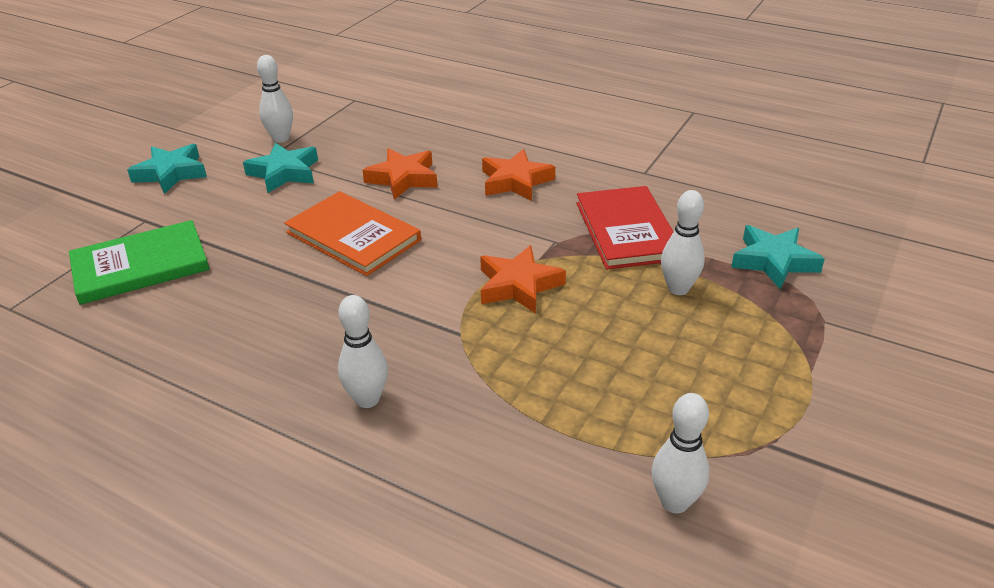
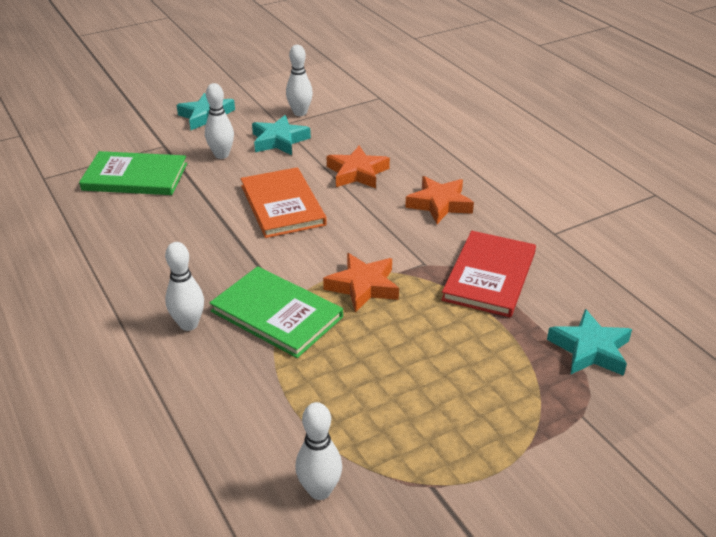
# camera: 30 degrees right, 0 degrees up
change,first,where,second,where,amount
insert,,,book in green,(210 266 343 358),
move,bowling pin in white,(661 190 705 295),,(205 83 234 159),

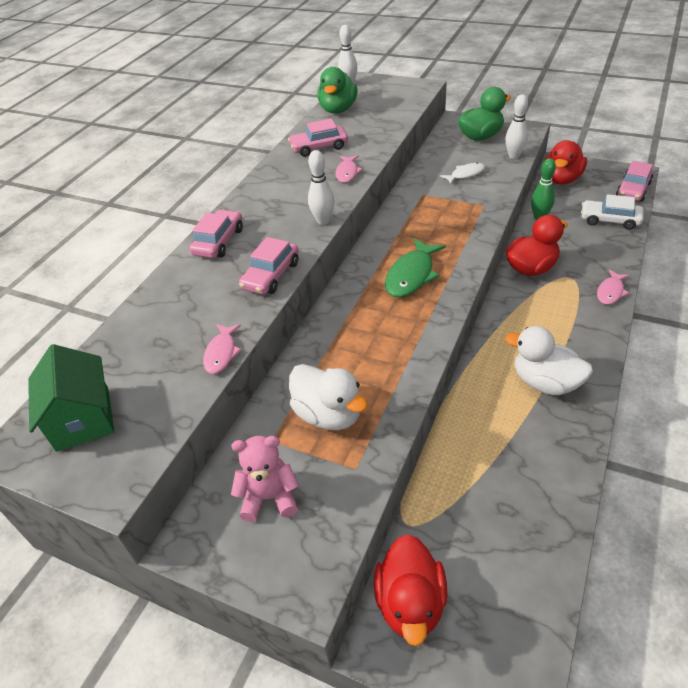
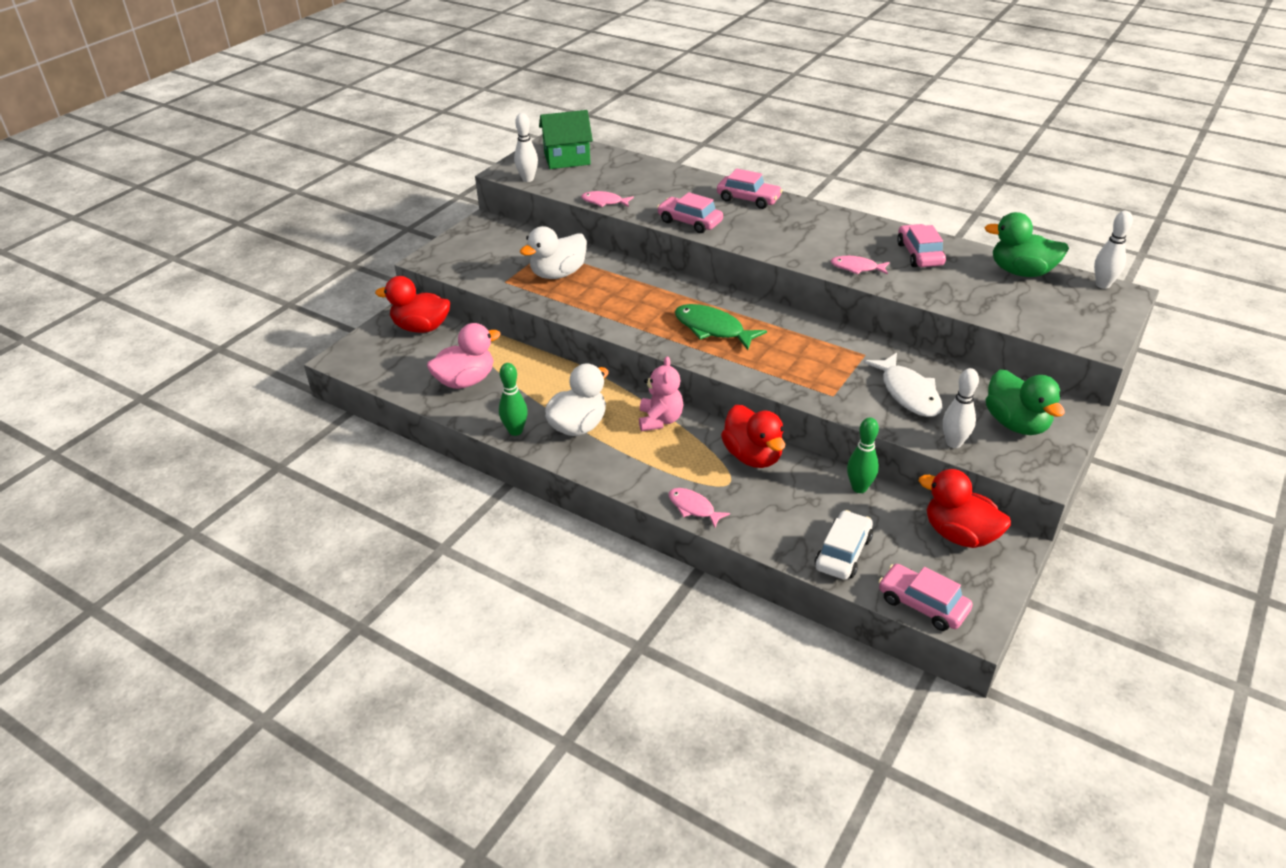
# camera: 95 degrees right, 5 degrees down
change,first,where,second,where,amount
insert,,,duck in pink,(427 323 501 389),
insert,,,bowling pin in green,(499 363 528 436),
move,teddy bear in pink,(231 436 299 522),,(639 356 683 431),
move,bowling pin in white,(308 150 334 225),,(514 113 538 182),
resize,fish in white,(440 163 485 184),,(863 353 943 417),x1.65

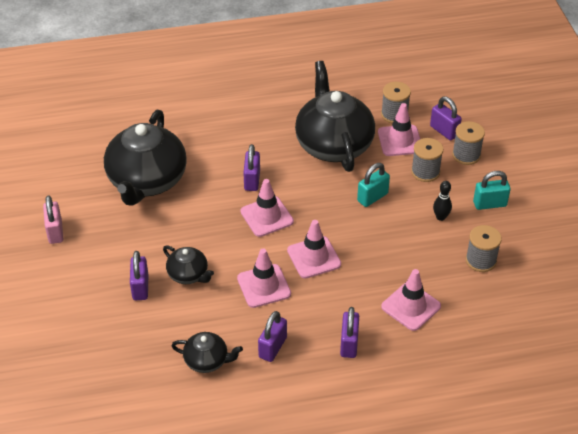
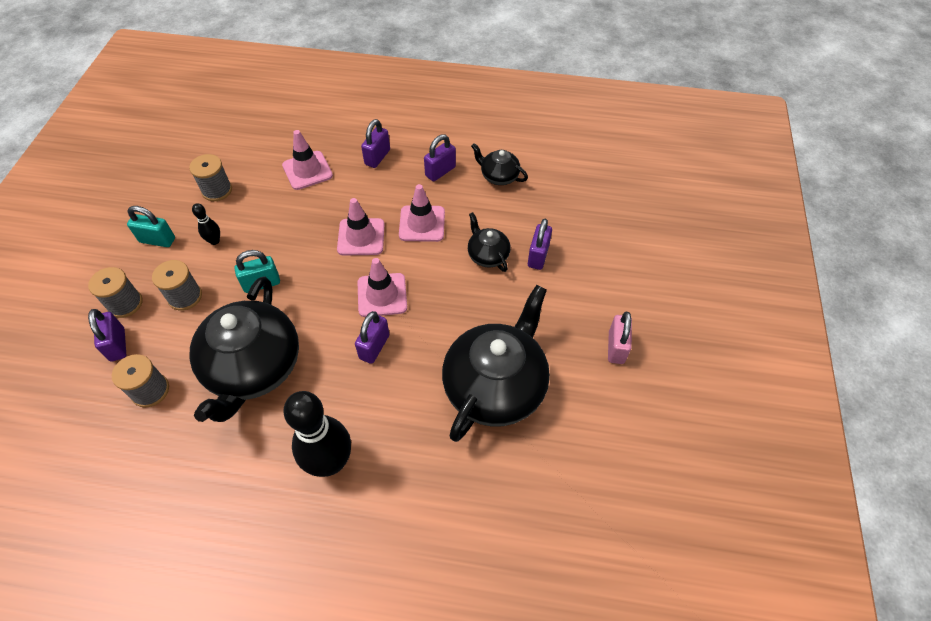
# camera: 160 degrees left, 10 degrees up
change,first,where,second,where,amount
delete,traffic cone in pink,(378 103 420 156),,,
insert,,,bowling pin in black,(283 391 351 477),

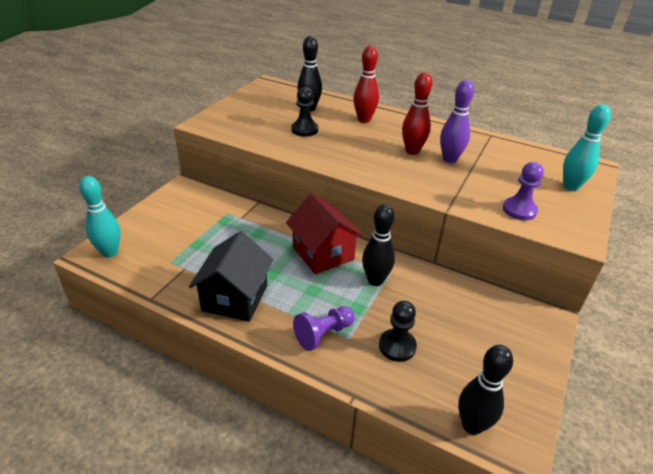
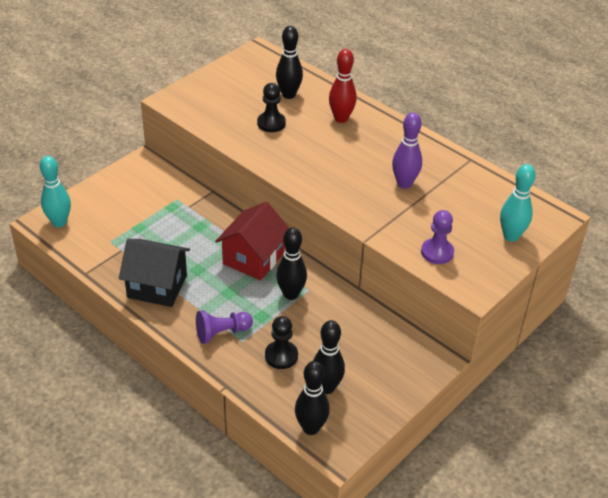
# camera: 15 degrees right, 5 degrees up
change,first,where,second,where,amount
delete,bowling pin in red,(402 72 432 155),,,
insert,,,bowling pin in black,(313 320 345 394),
rotate,house in black,(189 231 273 322),,(119 239 190 307),75 degrees clockwise
rotate,house in red,(286 193 363 274),,(215 202 289 280),45 degrees clockwise

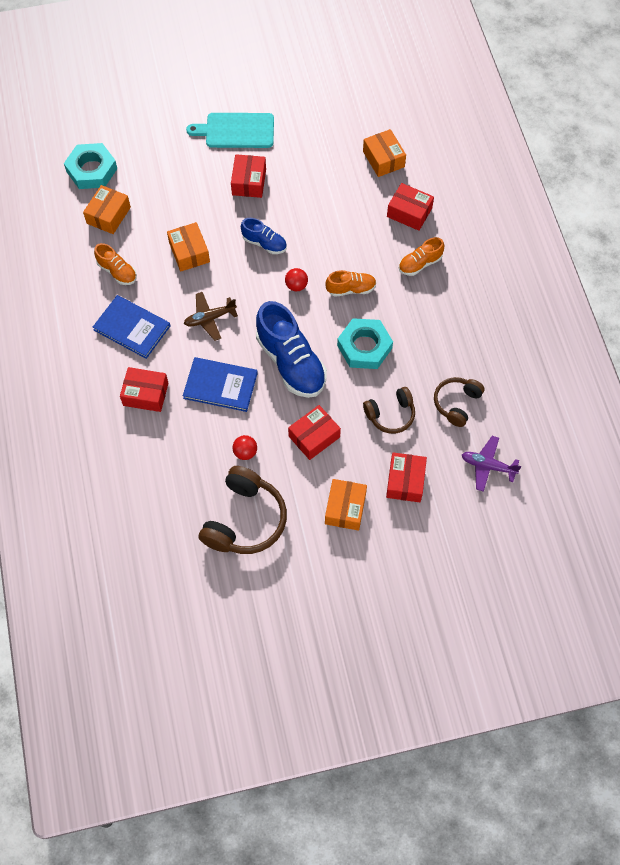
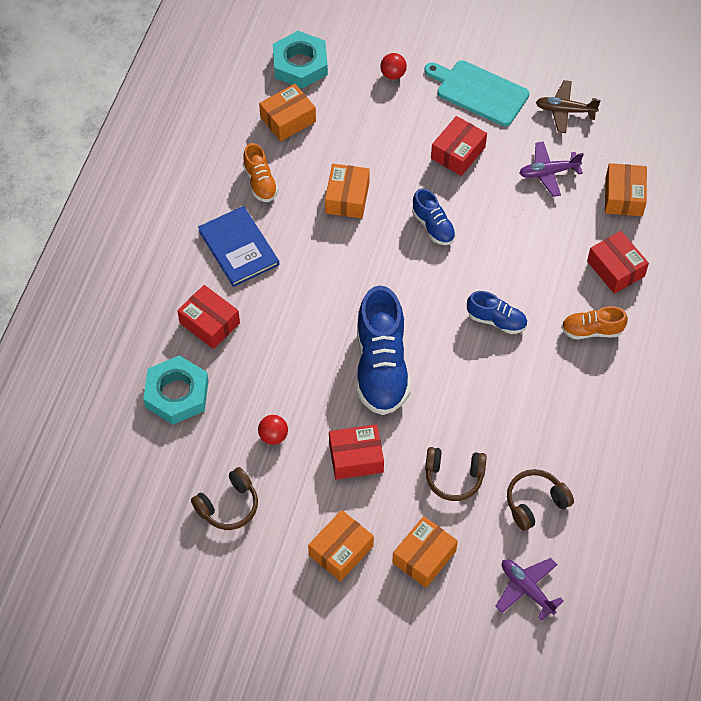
# camera: 30 degrees right, 5 degrees down
change,first,where,second,where,amount
delete,book in blue,(183 357 258 412),,,
insert,,,plane in purple,(519 141 584 197),
move,plane in brown,(184 292 238 341),,(536 80 601 133),
move,ball in red,(285 268 308 291),,(380 53 407 80),
move,nut in turquoise,(337 318 393 369),,(143 355 208 425),
recolor,shoe in orange,(325 270 376 297),shoe in blue,(467 291 527 334),
recolor,box in red,(386 452 427 502),box in orange,(392 516 458 588),
resize,headphones in brown,(199 466 287 554),,(191 467 258 530),x0.60

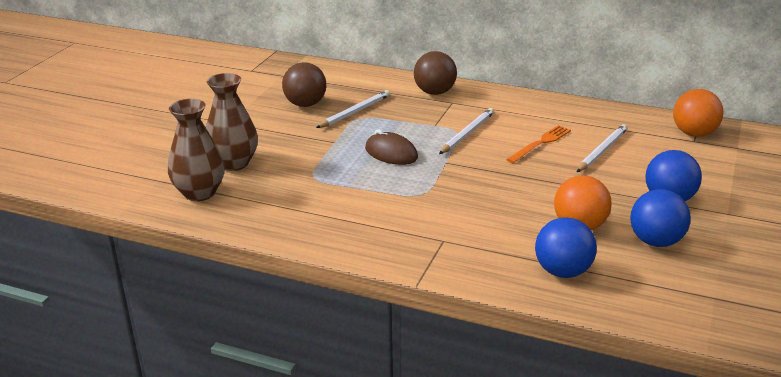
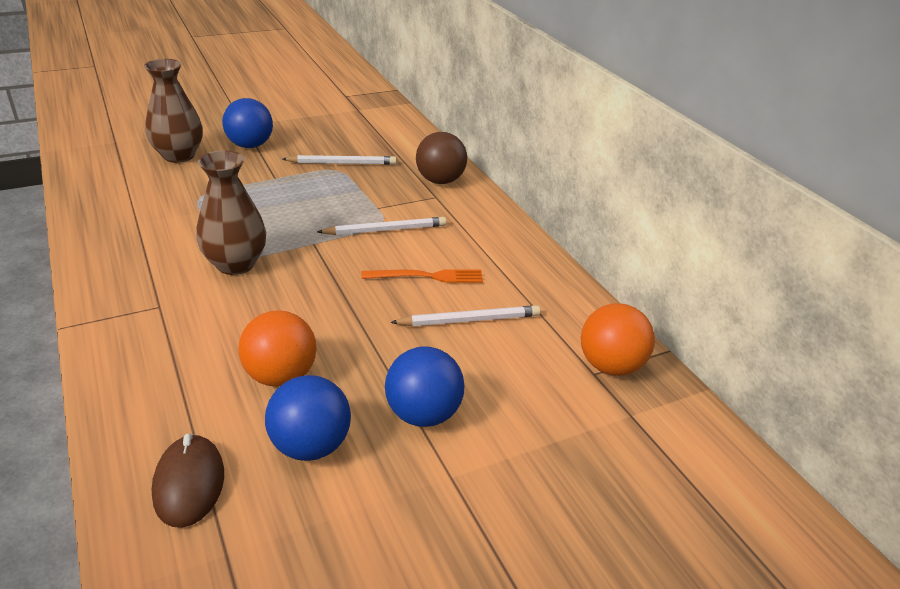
# camera: 40 degrees right, 5 degrees up
change,first,where,second,where,amount
delete,ball in brown,(282 62 326 107),,,
move,vase in brown,(168 99 225 201),,(196 150 266 275),
move,mouse in brown,(365 129 418 165),,(152 433 224 528),
move,ball in blue,(535 217 597 278),,(222 98 273 148),

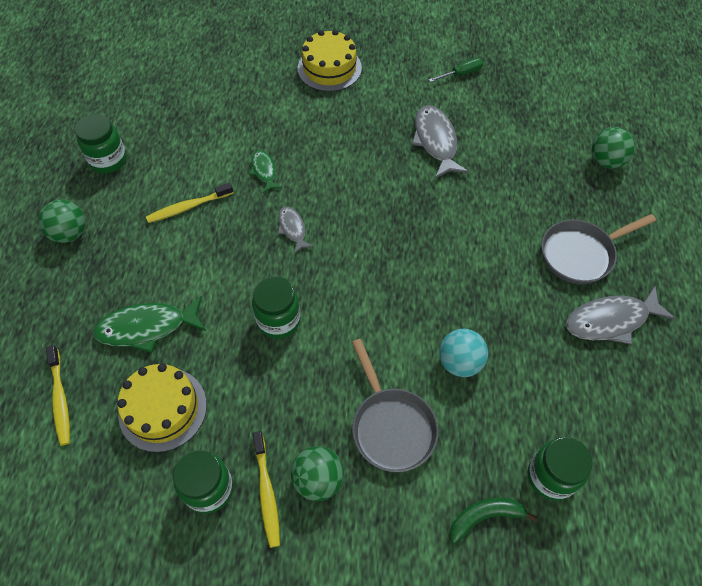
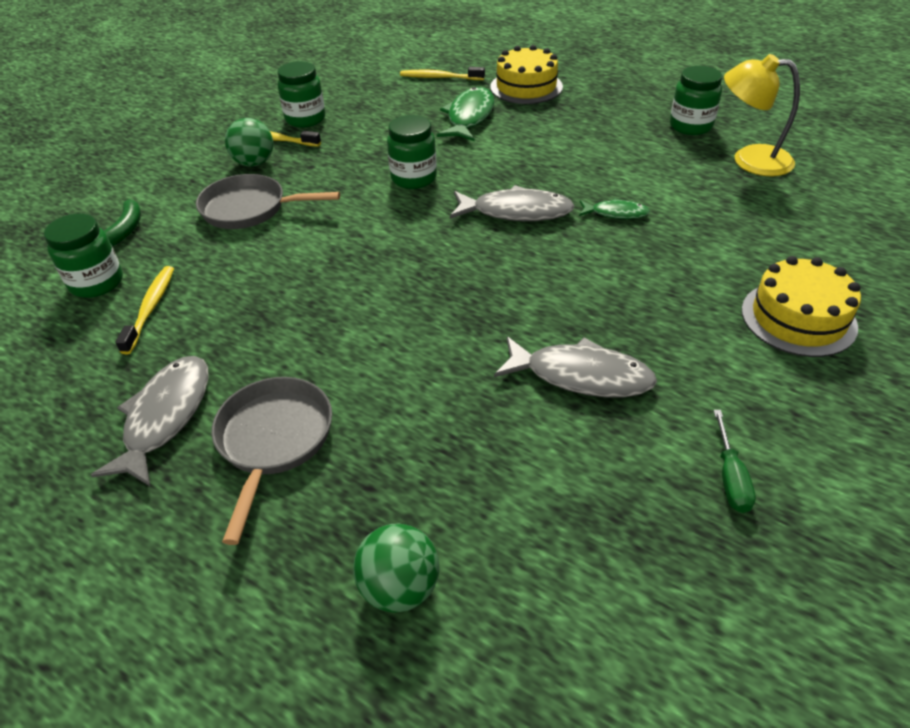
# camera: 120 degrees right, 15 degrees down
change,first,where,second,where,amount
delete,ball in green,(38 200 85 243),,,
delete,ball in turquoise,(439 329 488 377),,,
insert,,,lamp in yellow,(724 54 800 176),
move,cake in yellow,(117 363 207 452),,(490 45 563 104),
move,toothbrush in yellow,(146 182 233 223),,(115 266 174 354),
resize,fish in grey,(278 206 314 254),,(450 185 574 221),x1.77

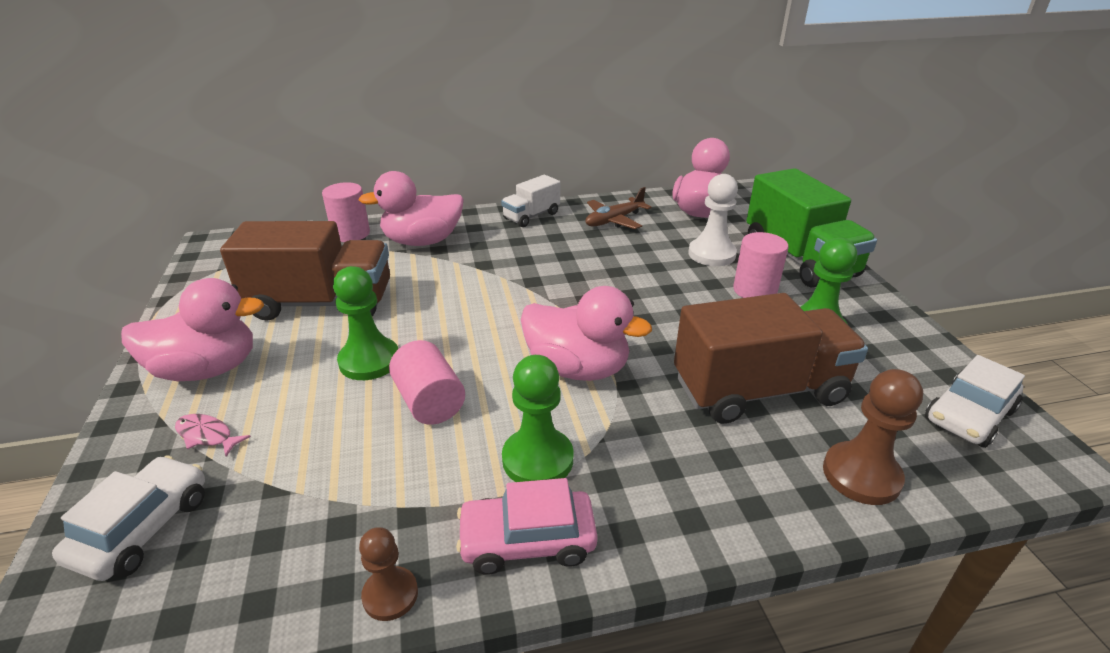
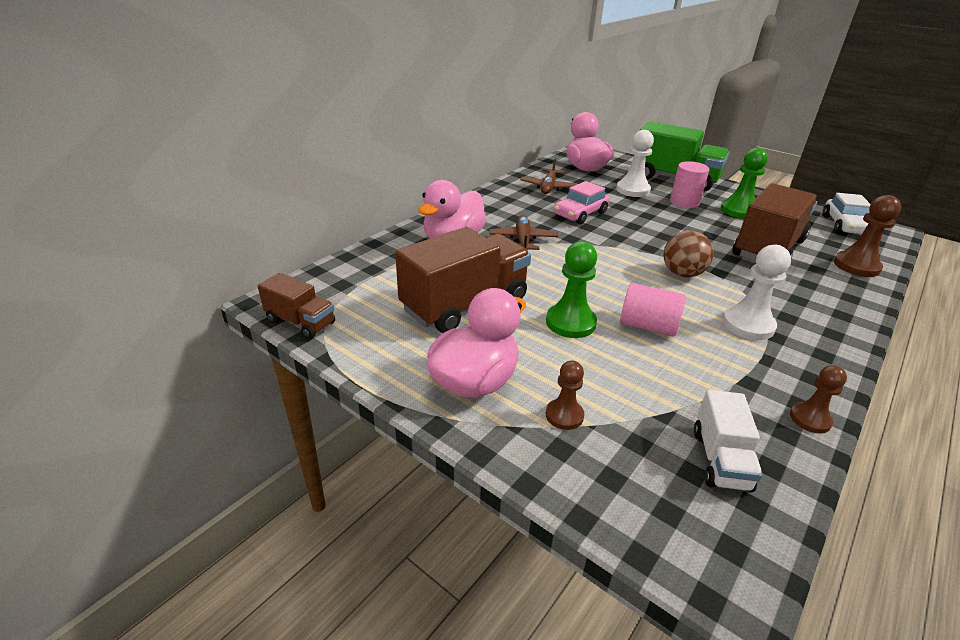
# camera: 40 degrees left, 0 degrees up
change,first,where,second,where,amount
delete,car in white,(52 456 205 581),,,
delete,cylinder in pink,(322 182 370 242),,,
insert,,,truck in brown,(258 273 335 339),
insert,,,plane in brown,(489 215 558 250),
move,car in pink,(456 478 598 575),,(554 181 609 224),
move,truck in white,(501 175 560 227),,(694 390 763 492),
replace,fish in pink,(175 414 251 457),pawn in brown,(546 361 584 430),
replace,duck in pink,(521 286 652 381),ball in brown,(664 230 713 278),
recolor,pawn in green,(502 355 574 482),pawn in white,(722 245 791 340),

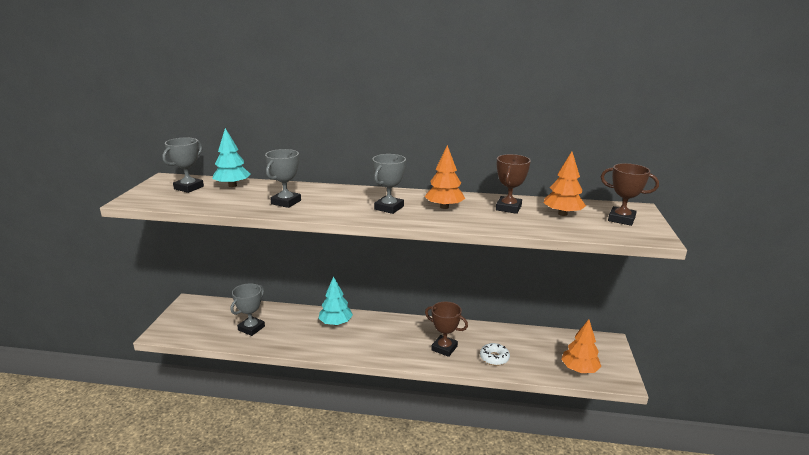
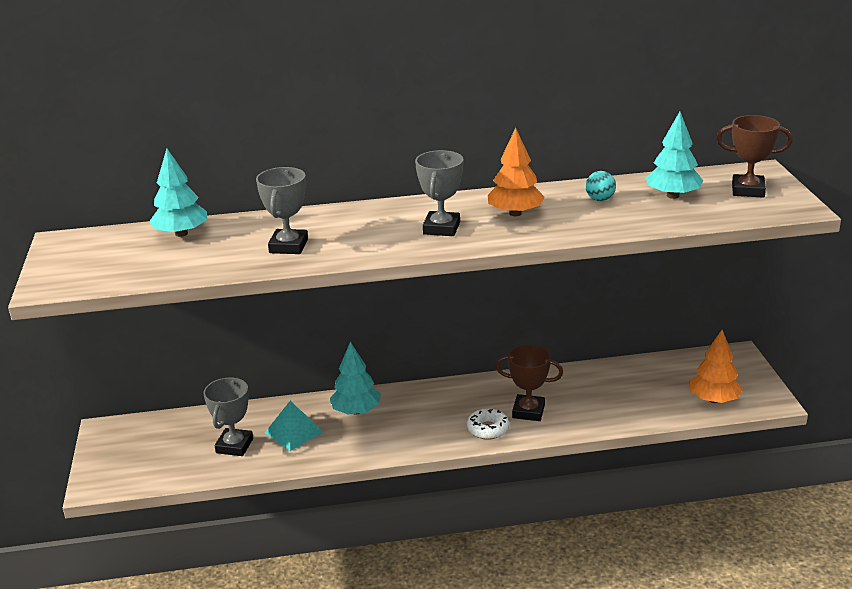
# camera: 15 degrees left, 5 degrees up
change,first,where,second,where,amount
delete,trophy in grey,(163 138 204 193),,,
insert,,,pyramid in turquoise,(265 401 323 451),
move,donut in white,(480 343 510 366),,(467 408 509 440),
replace,trophy in brown,(496 154 531 214),ball in turquoise,(586 171 616 201),
recolor,tree in orange,(544 152 586 216),tree in turquoise,(646 112 703 199),

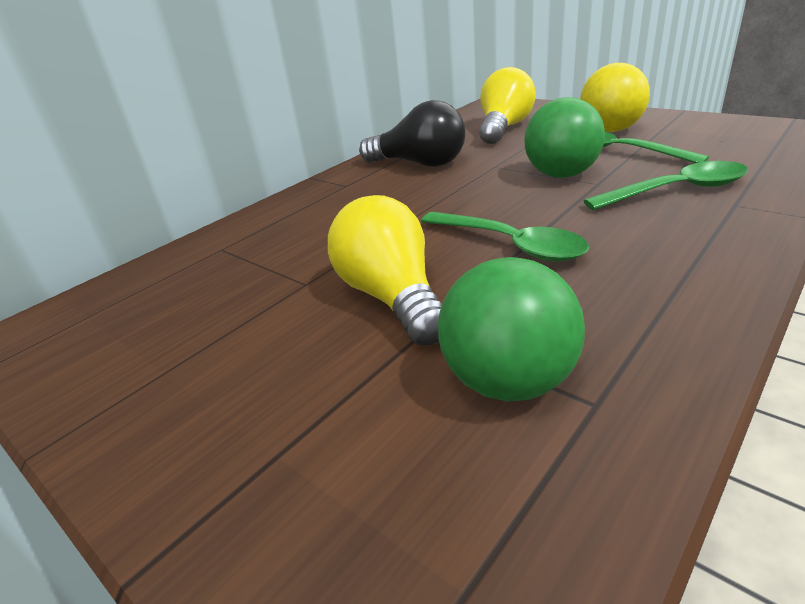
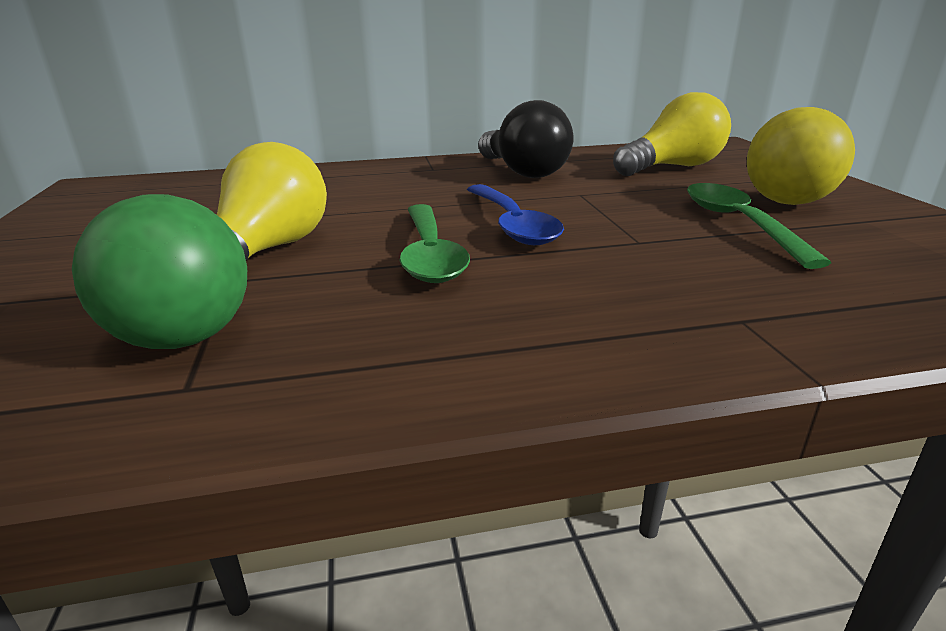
# camera: 35 degrees right, 5 degrees down
change,first,where,second,where,amount
delete,ball in green,(525 97 605 178),,,
delete,spoon in green,(583 161 748 210),,,
insert,,,spoon in blue,(467 184 564 245),

